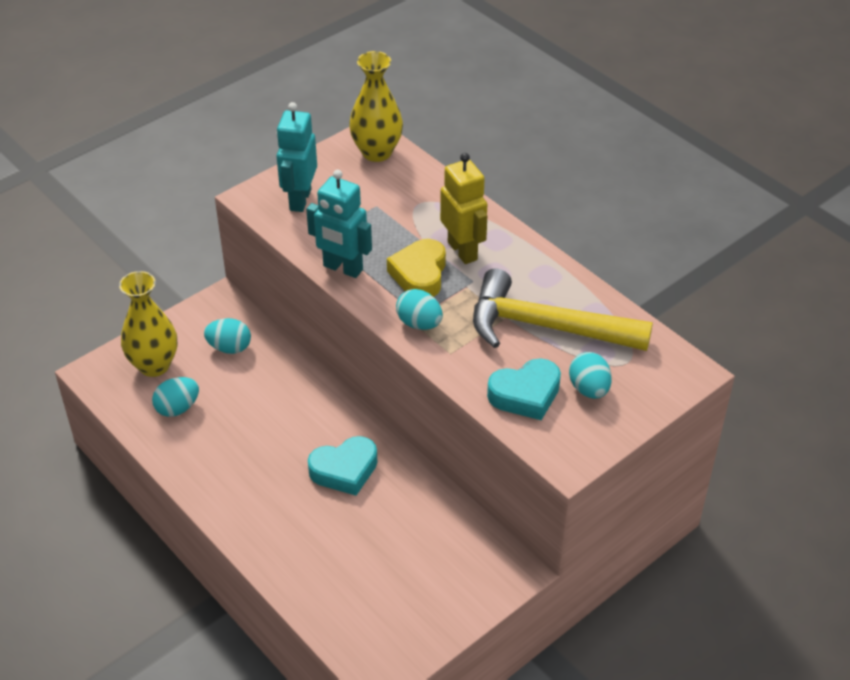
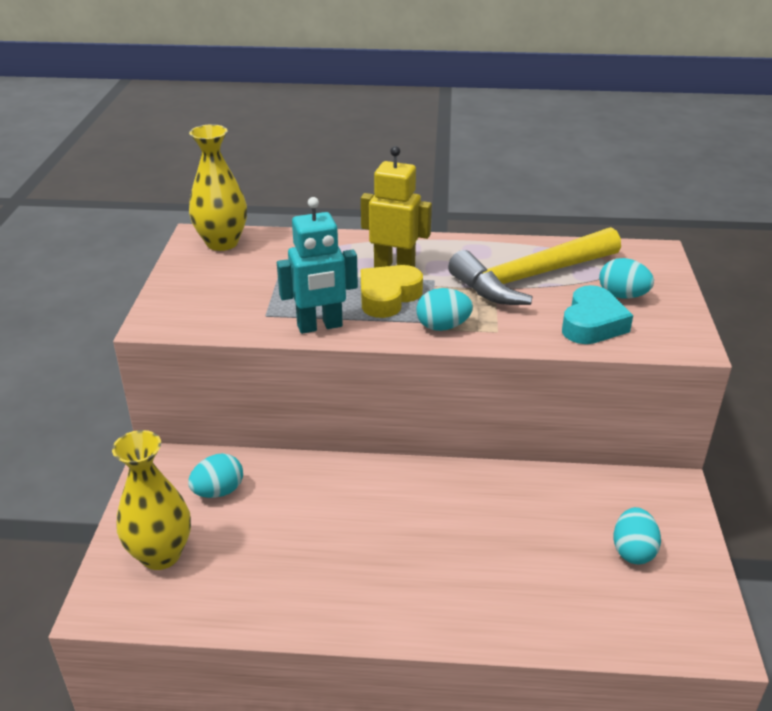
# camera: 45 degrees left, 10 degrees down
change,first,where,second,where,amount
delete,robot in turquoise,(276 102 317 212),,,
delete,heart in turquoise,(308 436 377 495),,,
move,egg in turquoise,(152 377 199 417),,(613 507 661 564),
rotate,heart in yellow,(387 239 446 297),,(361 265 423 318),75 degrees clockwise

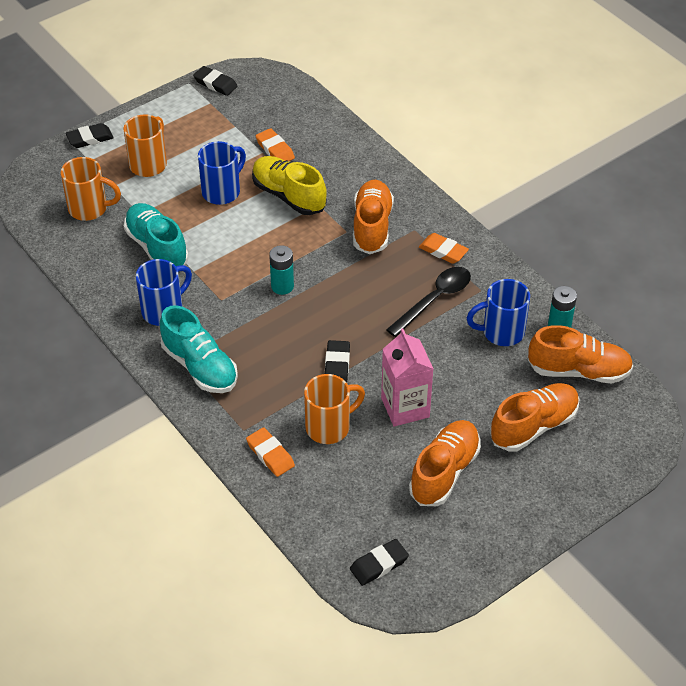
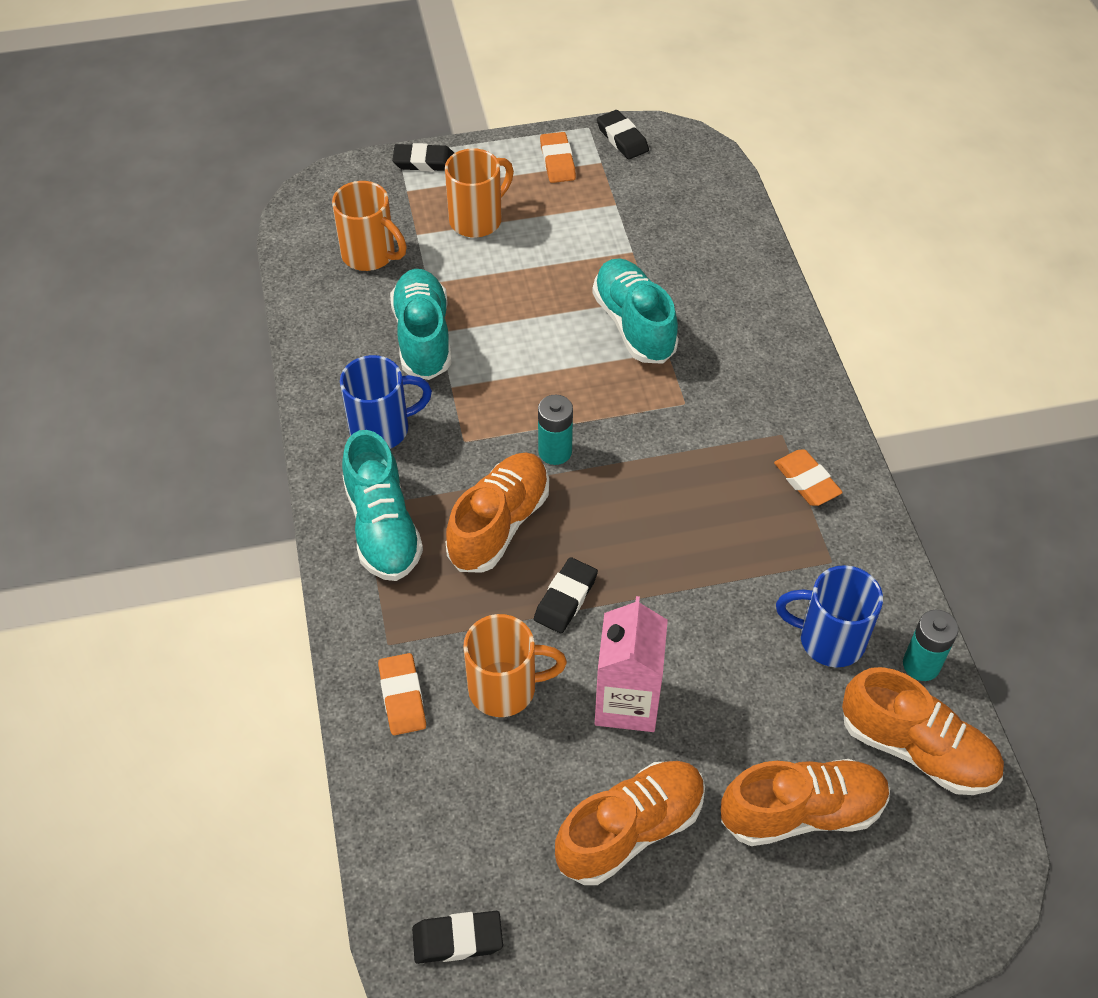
# camera: 25 degrees right, 5 degrees up
change,first,where,second,where,amount
delete,mug in blue,(198 141 246 205),,,
delete,spoon in black,(386 267 471 337),,,
move,eraser in orange,(256 128 295 161),,(540 132 576 183),
move,shoe in orange,(353 180 394 254),,(446 452 549 573),
recolor,shoe in yellow,(252 156 327 215),shoe in turquoise,(592 258 679 363),

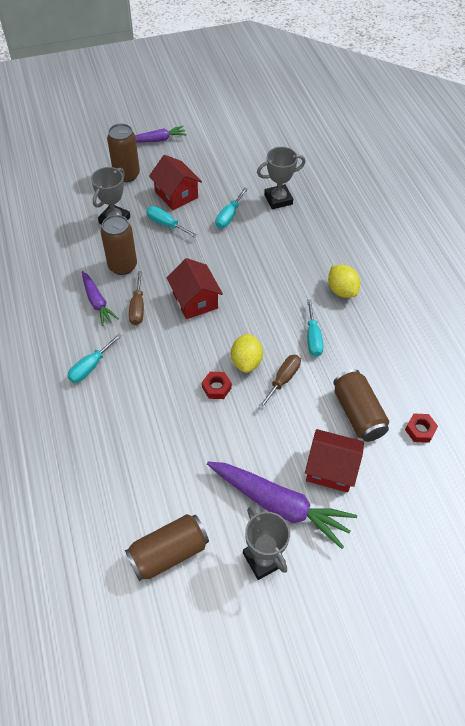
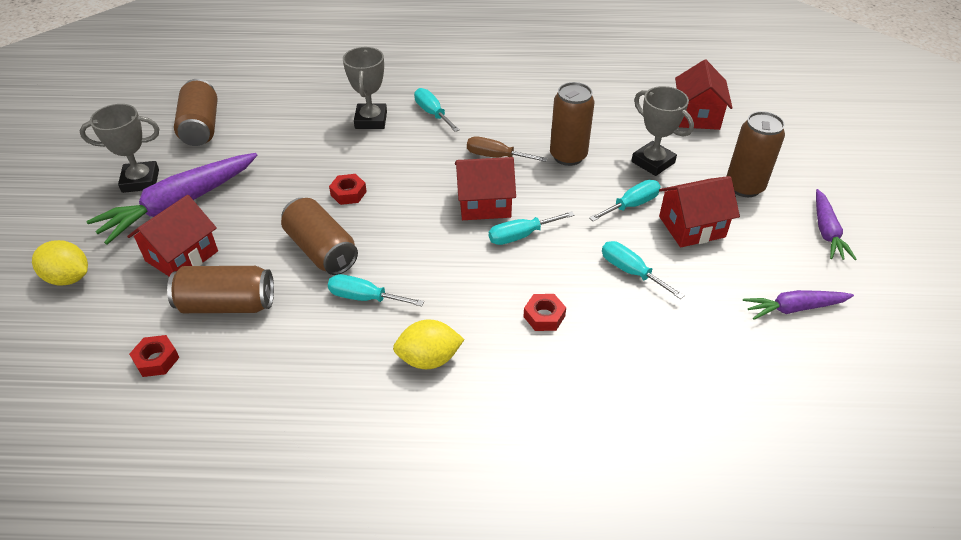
# camera: 110 degrees right, 10 degrees down
change,first,where,second,where,amount
insert,,,screwdriver in turquoise,(489 211 575 245),
insert,,,nut in red,(523 294 566 331),
insert,,,house in red,(675 60 733 130),
move,carrot in purple,(82 271 119 326),,(743 290 854 320),
move,lemon in yellow,(231 333 263 373),,(32 240 88 286),
move,trophy in grey,(257 147 306 209),,(343 47 387 129),
replace,screwdriver in brown,(258 355 301 409),can in brown,(281 198 358 275),

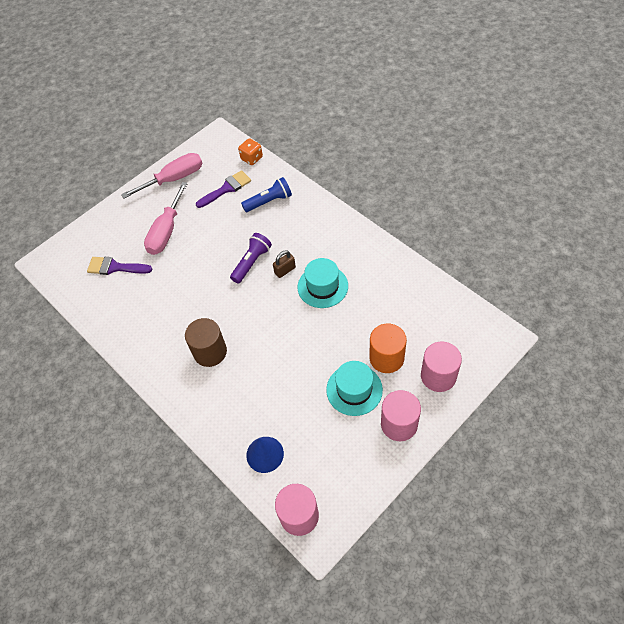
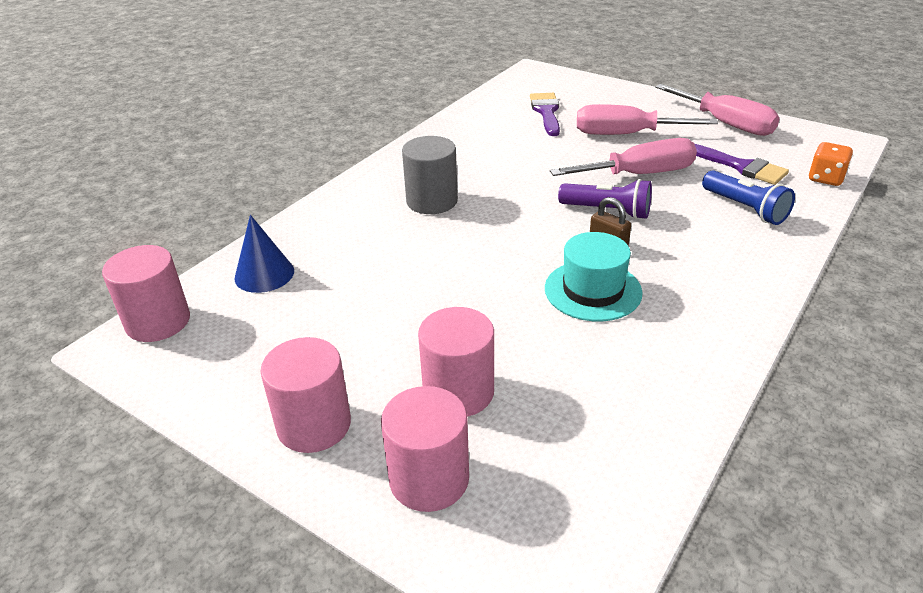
# camera: 75 degrees right, 20 degrees down
change,first,where,second,where,amount
delete,hat in turquoise,(326 361 383 416),,,
insert,,,screwdriver in pink,(550 138 697 176),
recolor,cylinder in brown,(185 318 227 367),cylinder in grey,(402 136 458 214),
recolor,cylinder in orange,(369 324 407 373),cylinder in pink,(418 307 494 417),

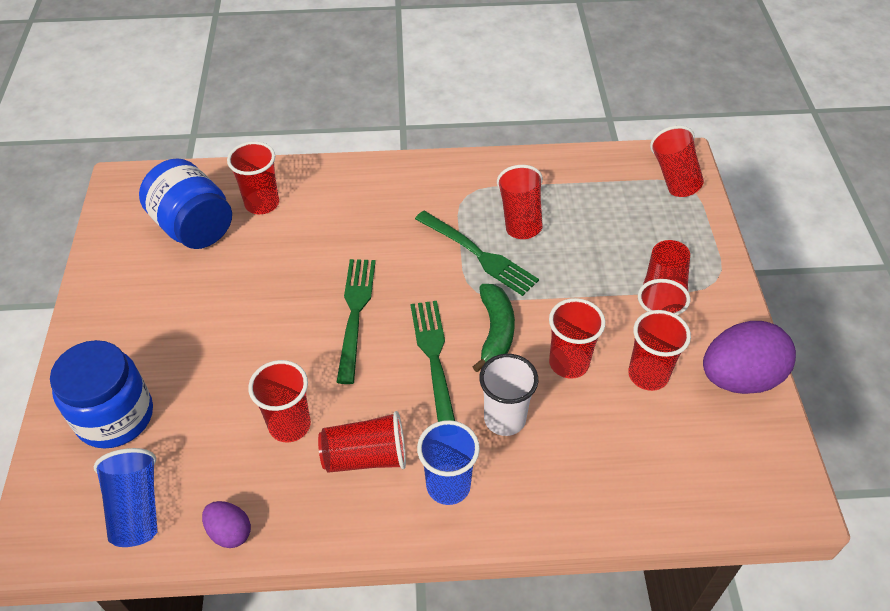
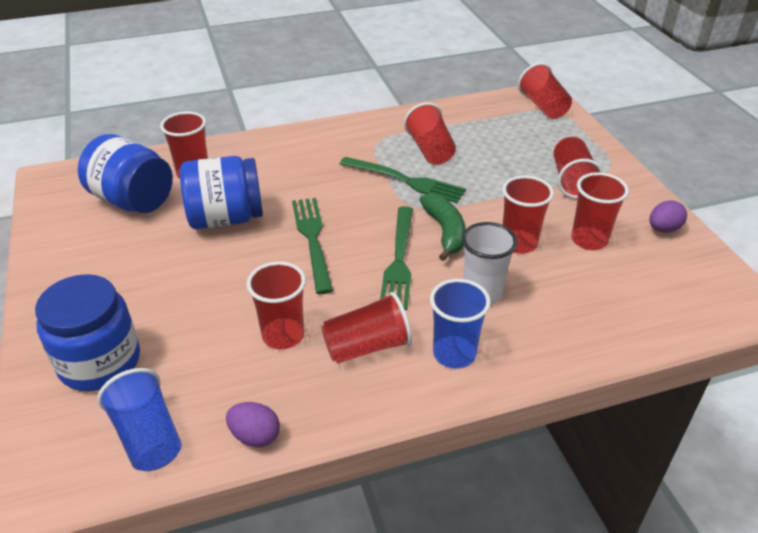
# camera: 15 degrees left, 10 degrees down
change,first,where,second,where,amount
insert,,,jar in blue,(180 156 263 229),
rotate,fork in green,(410 301 455 422),,(380 206 413 310),150 degrees counterclockwise
resize,egg in purple,(703 321 796 394),,(649 200 687 233),x0.51

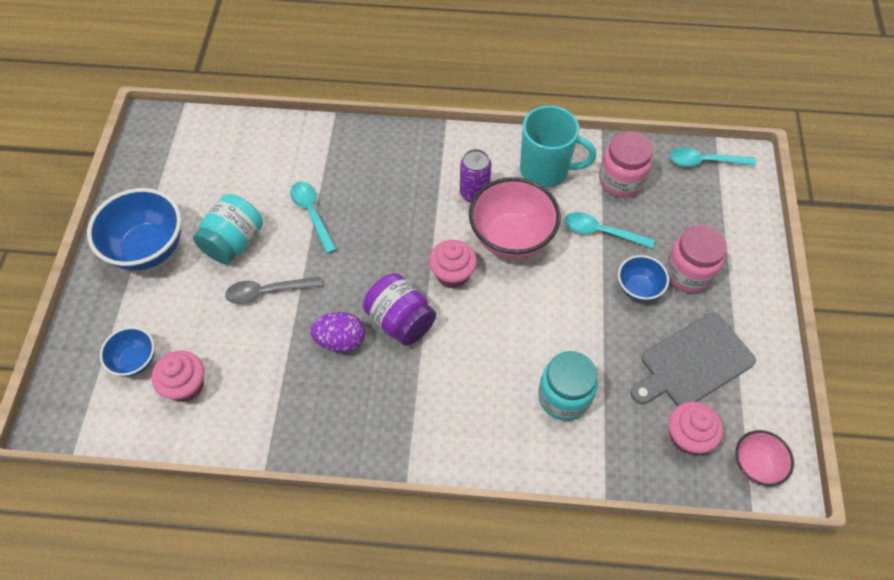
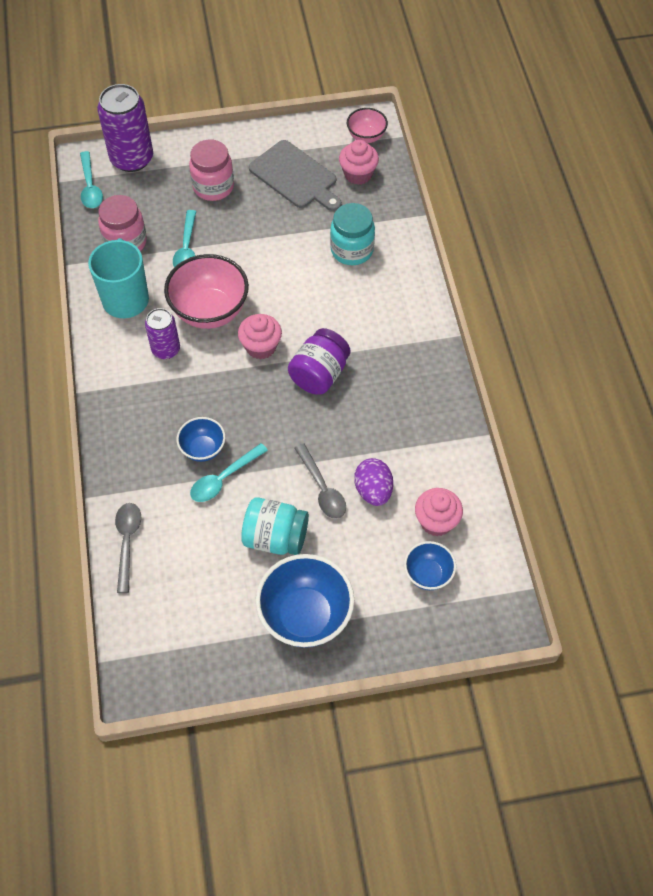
# camera: 105 degrees left, 0 degrees up
change,first,where,second,where,amount
insert,,,can in purple,(97 84 153 172),
insert,,,spoon in grey,(115 503 141 593),
move,egg in purple,(310 312 365 353),,(354 458 393 506),
move,bowl in blue,(618 255 669 302),,(177 417 226 462),

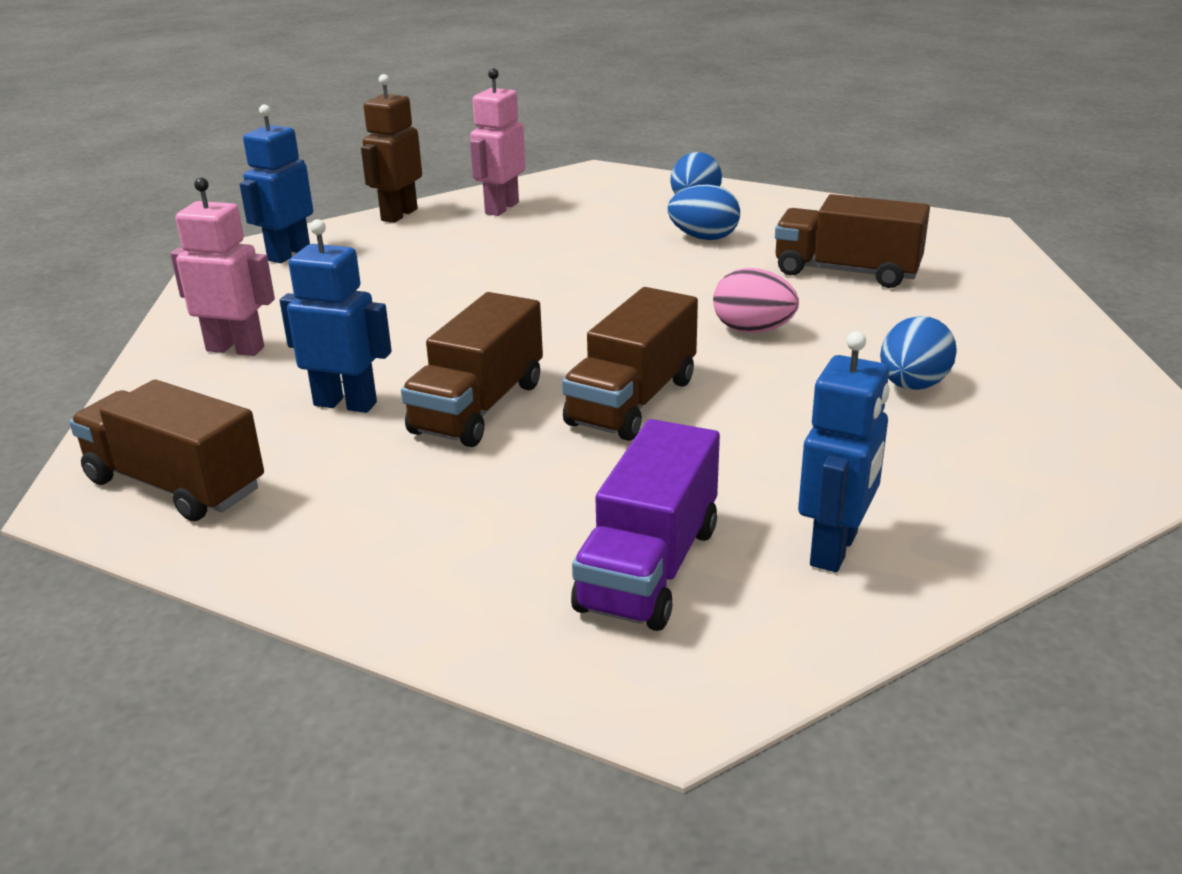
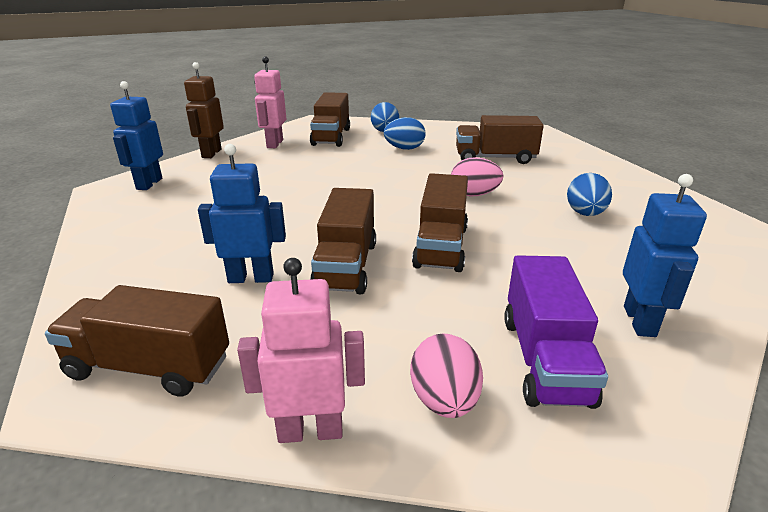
# camera: 20 degrees left, 0 degrees up
change,first,where,second,where,amount
insert,,,truck in brown,(310 92 350 147),
insert,,,egg in pink,(410 333 483 418),
move,robot in pink,(170 177 275 356),,(237 258 365 443),

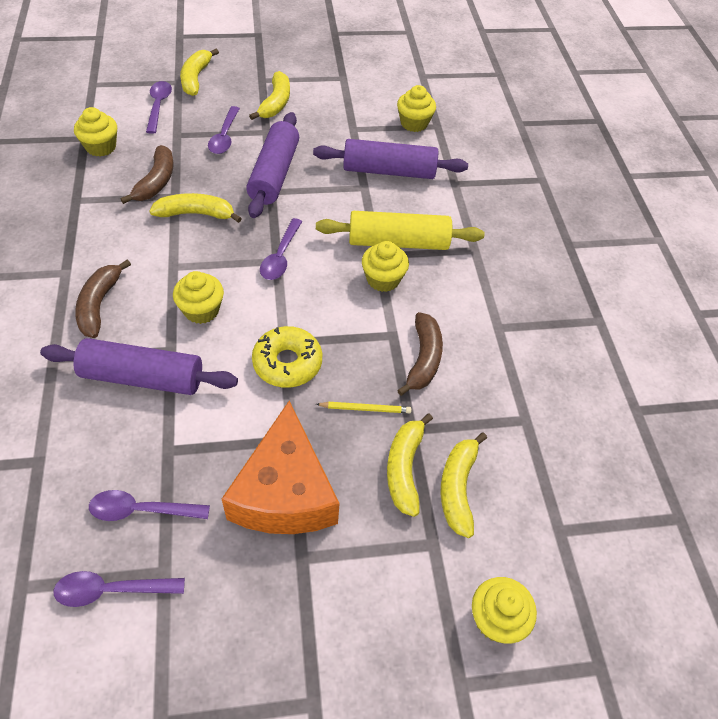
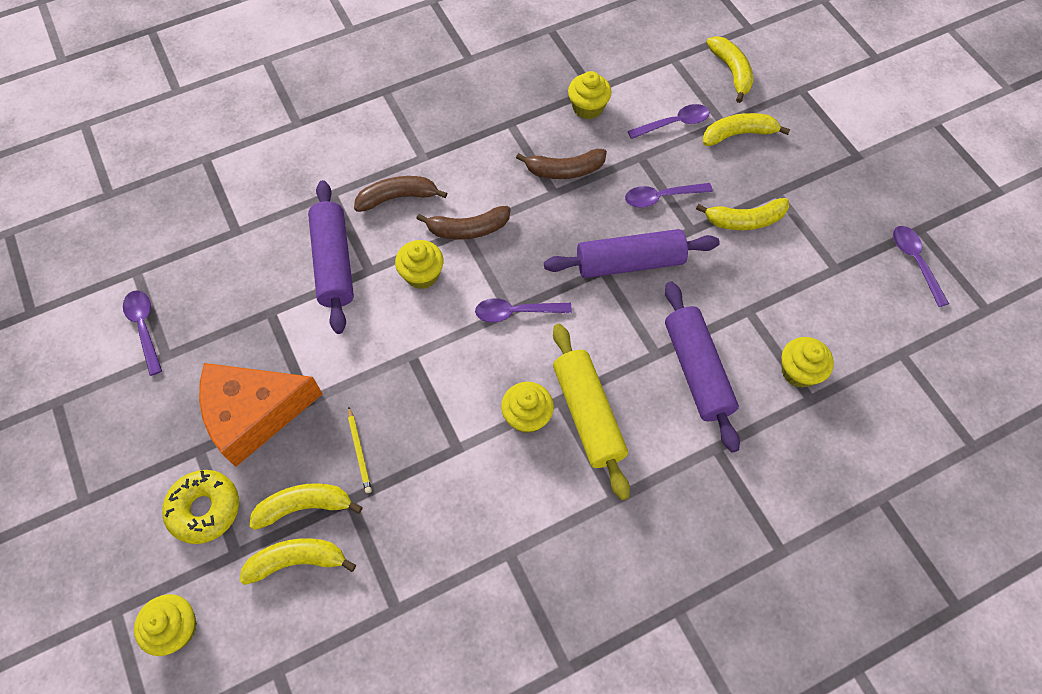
# camera: 75 degrees right, 10 degrees up
change,first,where,second,where,amount
move,spoon in purple,(89 490 210 521),,(893 226 949 307),
move,banana in yellow,(149 193 242 223),,(706 36 753 103),
move,donut in yellow,(252 326 322 388),,(162 470 239 544),
move,banana in brown,(397 312 443 396),,(416 206 511 240),

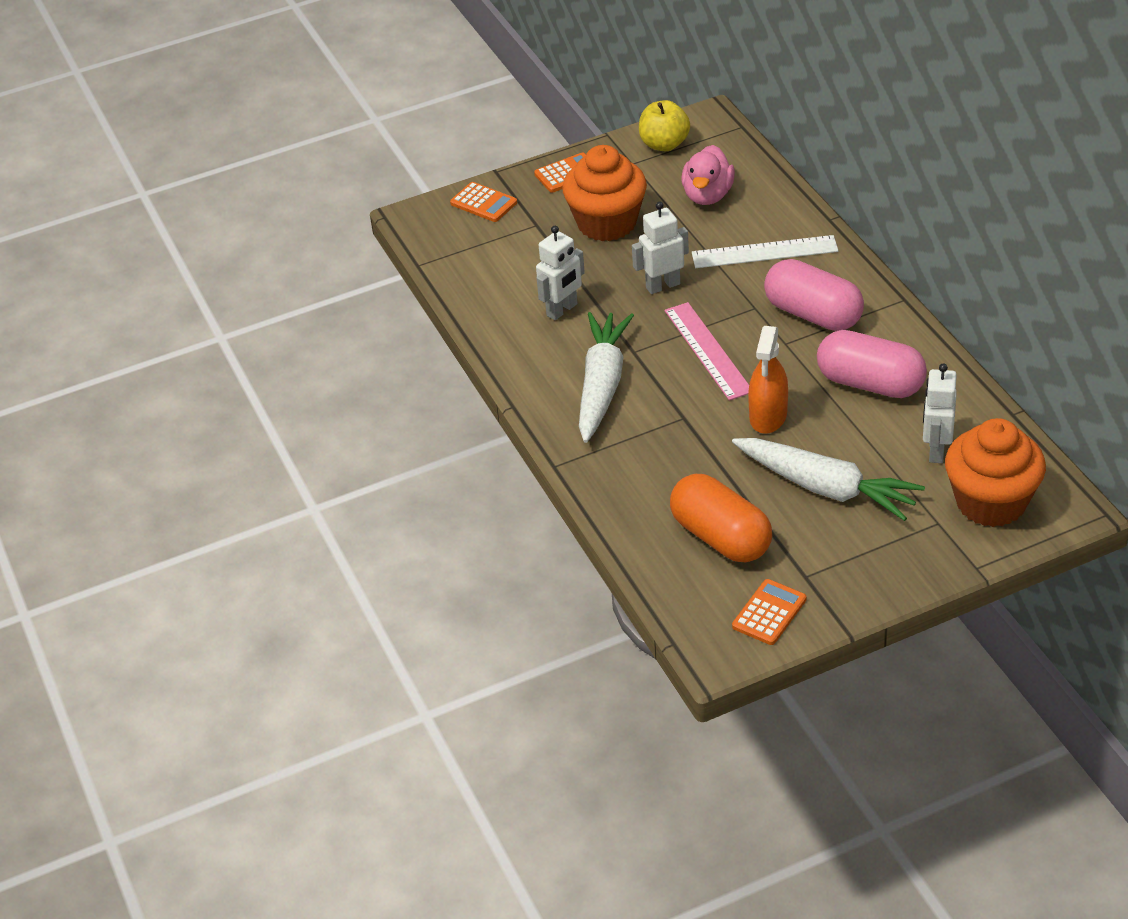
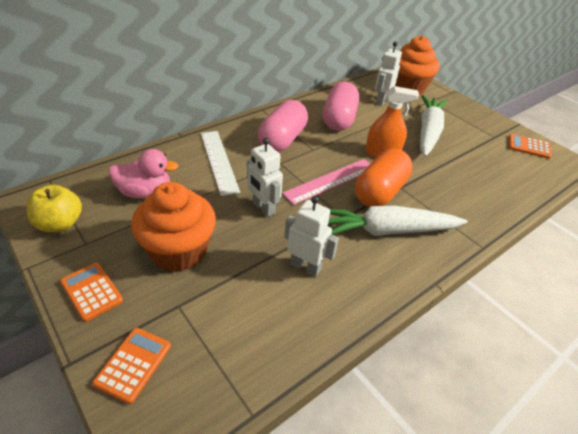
# camera: 110 degrees left, 0 degrees up
change,first,where,second,where,amount
move,capsule in orange,(670 474 772 562),,(355 149 413 207),
rotate,robot in white,(923 363 957 463),,(375 42 402 106),120 degrees clockwise

